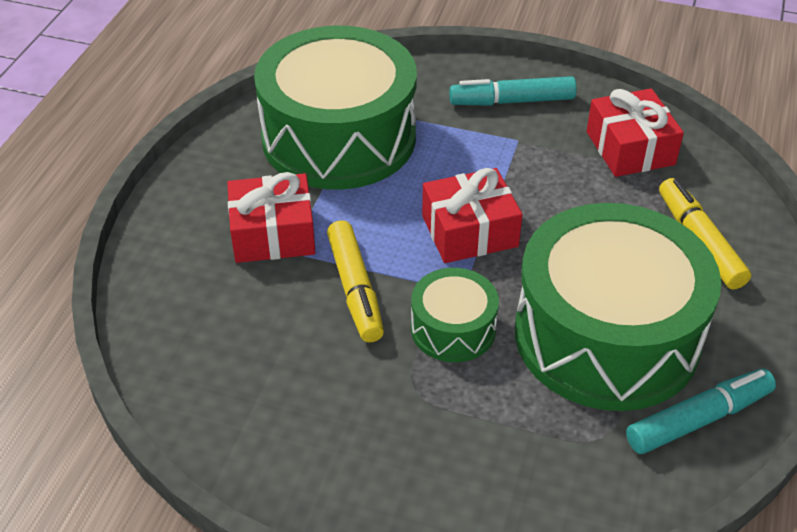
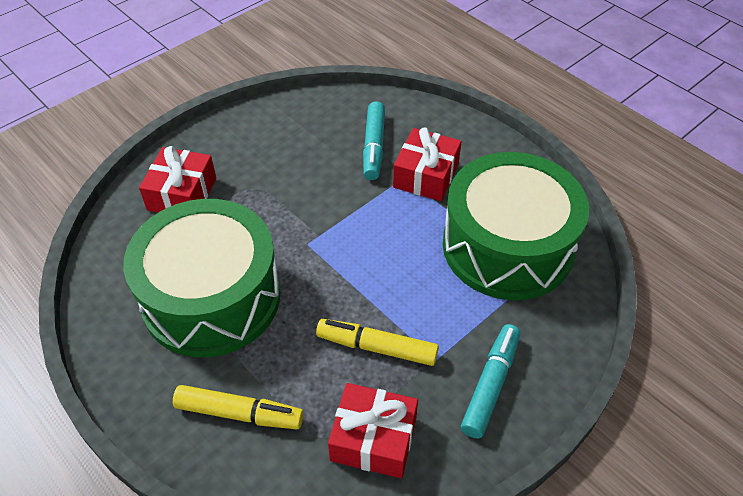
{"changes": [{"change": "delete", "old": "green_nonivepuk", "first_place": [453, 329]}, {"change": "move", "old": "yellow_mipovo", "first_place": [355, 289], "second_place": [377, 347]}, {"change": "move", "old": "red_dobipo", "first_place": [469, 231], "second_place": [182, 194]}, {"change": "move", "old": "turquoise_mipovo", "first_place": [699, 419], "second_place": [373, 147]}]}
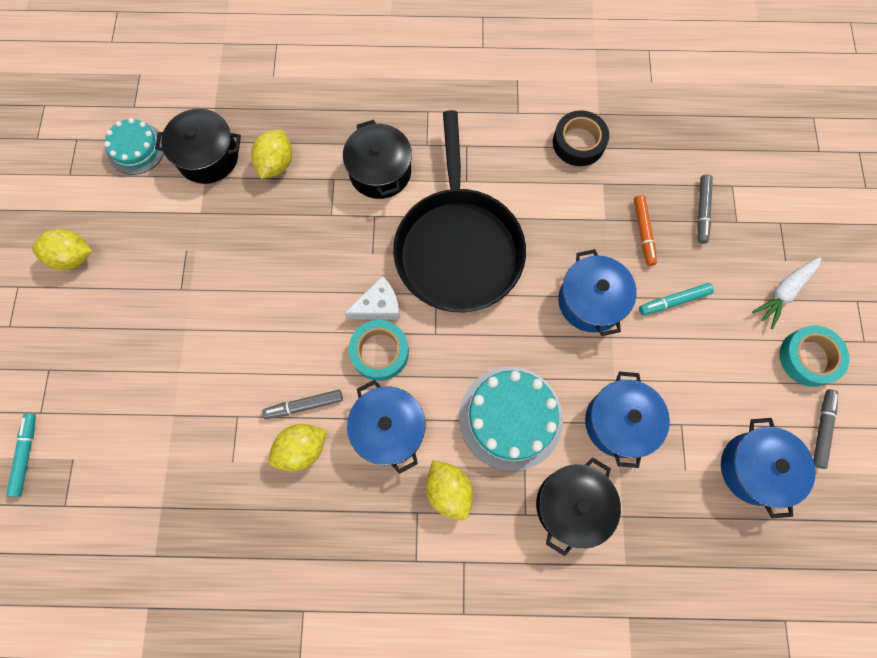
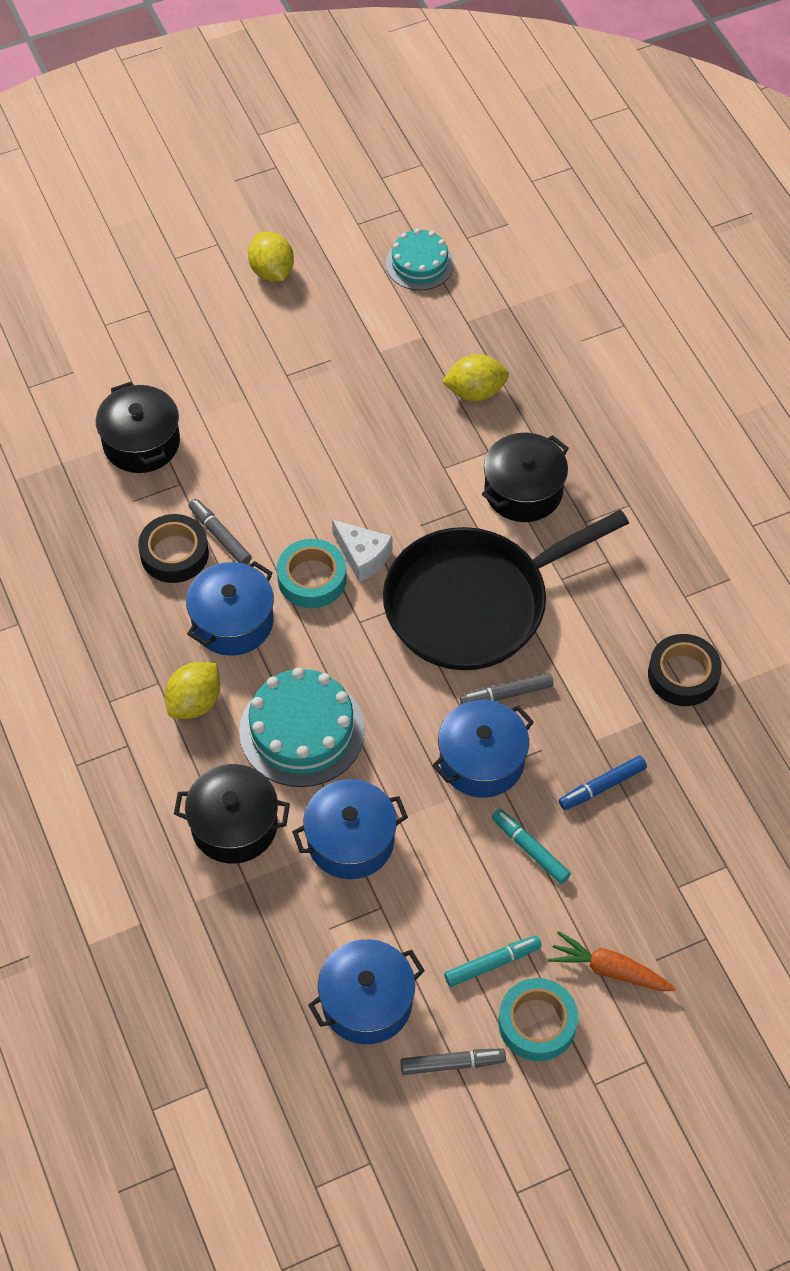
{"changes": [{"change": "move", "old": "turquoise_mipovo", "first_place": [26, 455], "second_place": [492, 963]}, {"change": "move", "old": "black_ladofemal", "first_place": [208, 157], "second_place": [141, 443]}, {"change": "move", "old": "grey_mipovo", "first_place": [702, 211], "second_place": [506, 694]}, {"change": "replace", "old": "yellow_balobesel", "new": "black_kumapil", "first_place": [302, 449], "second_place": [174, 554]}, {"change": "recolor", "old": "orange_mipovo", "new": "blue_mipovo", "first_place": [643, 232], "second_place": [602, 786]}, {"change": "recolor", "old": "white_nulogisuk", "new": "orange_nulogisuk", "first_place": [783, 293], "second_place": [609, 969]}]}
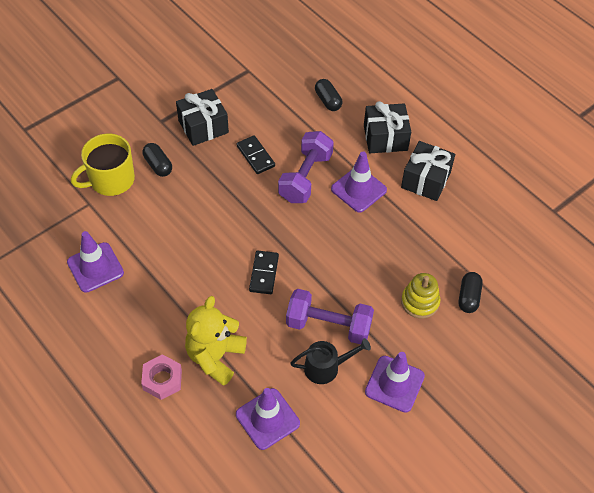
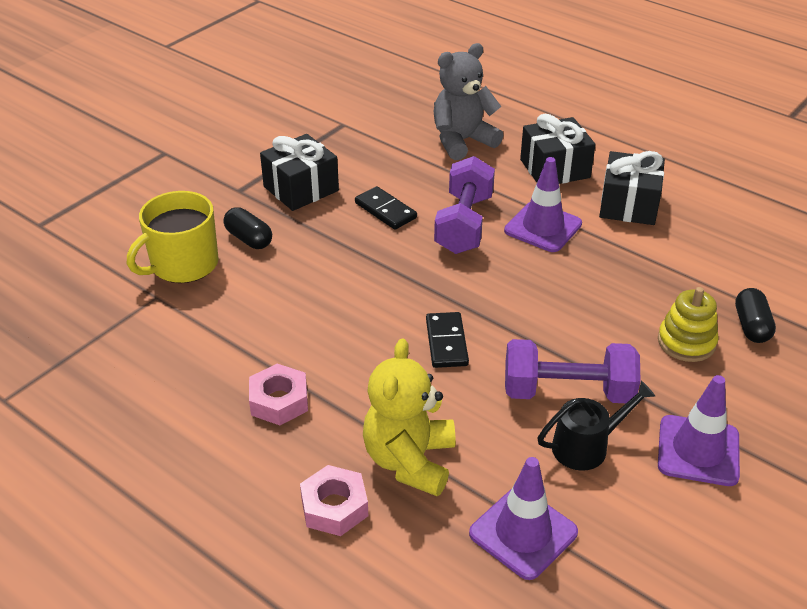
{"changes": [{"change": "delete", "old": "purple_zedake", "first_place": [95, 267]}, {"change": "insert", "new": "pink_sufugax", "second_place": [279, 401]}, {"change": "replace", "old": "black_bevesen", "new": "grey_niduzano", "first_place": [328, 101], "second_place": [462, 141]}]}
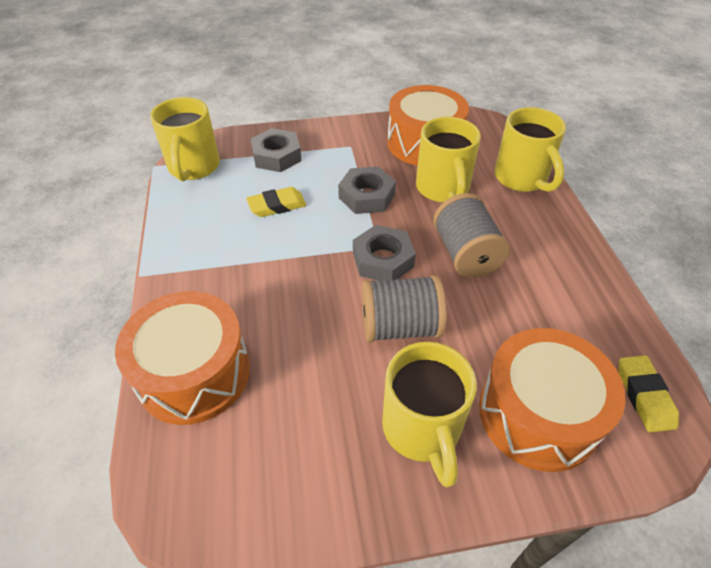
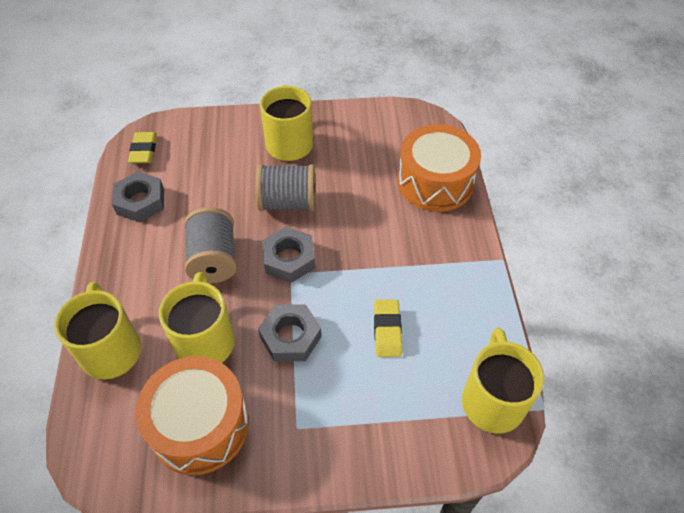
{"changes": [{"change": "delete", "old": "orange_nonivepuk", "first_place": [538, 413]}, {"change": "move", "old": "grey_sufugax", "first_place": [276, 156], "second_place": [140, 201]}, {"change": "rotate", "old": "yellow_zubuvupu", "first_place": [277, 206], "second_place": [387, 330], "degrees": -75}]}
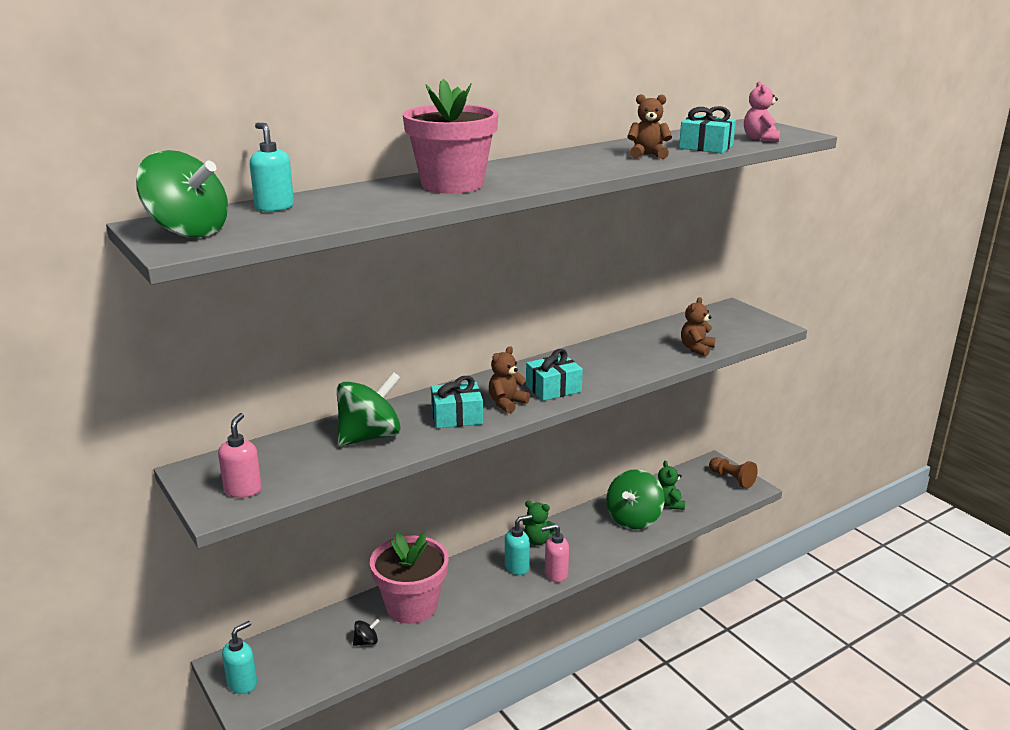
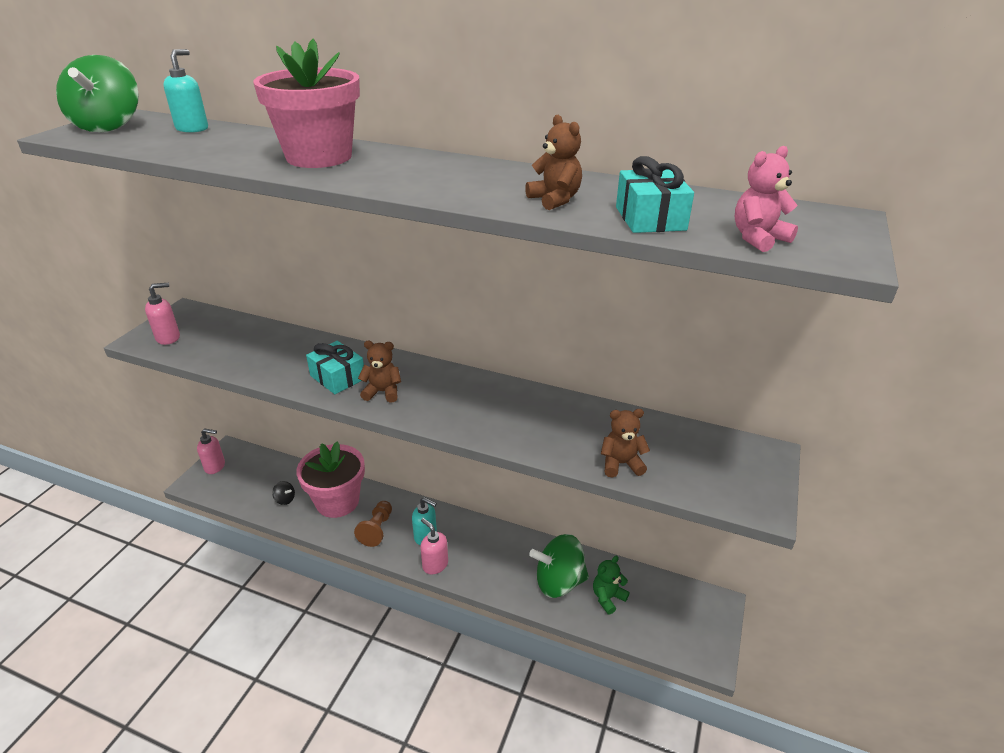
{"changes": [{"change": "delete", "old": "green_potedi", "first_place": [370, 437]}, {"change": "delete", "old": "green_niduzano", "first_place": [538, 540]}, {"change": "delete", "old": "turquoise_dobipo", "first_place": [553, 388]}, {"change": "move", "old": "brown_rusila", "first_place": [732, 479], "second_place": [377, 529]}, {"change": "recolor", "old": "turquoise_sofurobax", "new": "pink_sofurobax", "first_place": [242, 683], "second_place": [215, 466]}]}
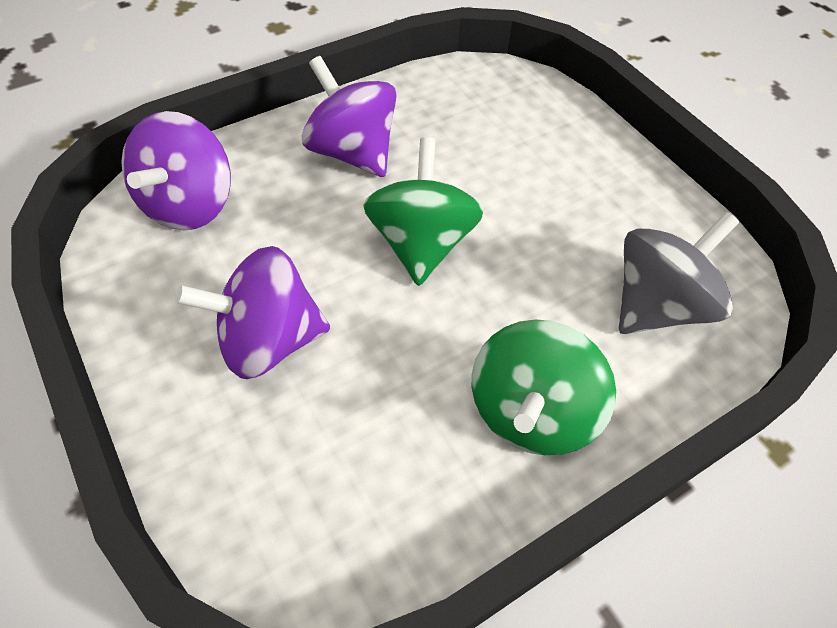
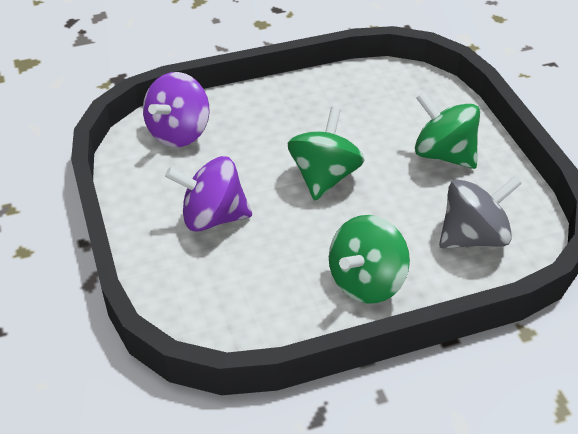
{"changes": [{"change": "delete", "old": "purple_potedi", "first_place": [352, 152]}, {"change": "insert", "new": "green_potedi", "second_place": [443, 154]}]}
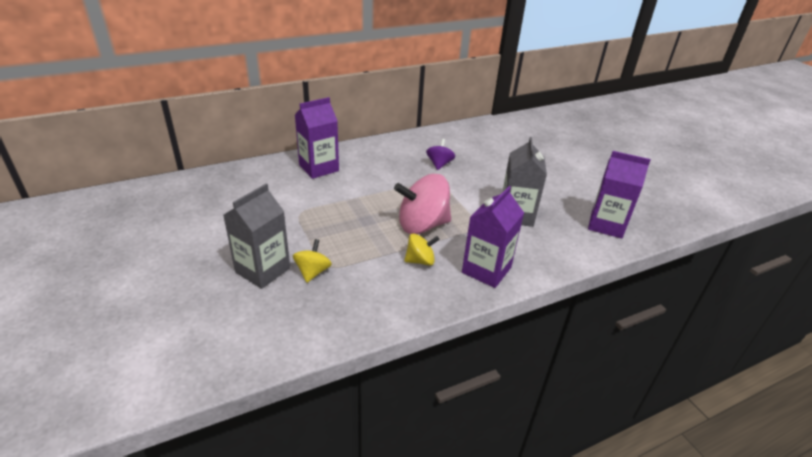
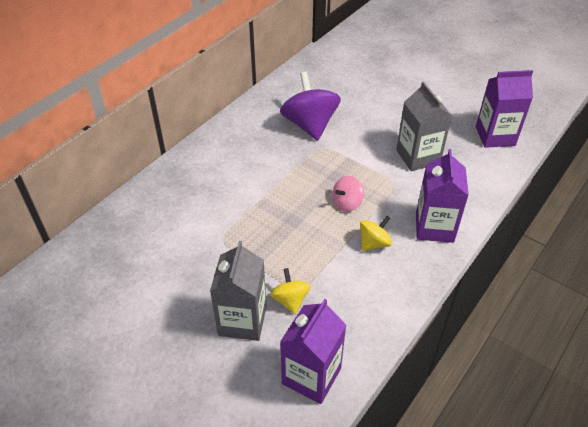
{"changes": [{"change": "move", "old": "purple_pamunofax", "first_place": [319, 168], "second_place": [311, 376]}, {"change": "resize", "old": "pink_potedi", "first_place": [422, 225], "second_place": [347, 203], "factor": 0.52}, {"change": "resize", "old": "purple_potedi", "first_place": [439, 164], "second_place": [310, 125], "factor": 1.91}]}
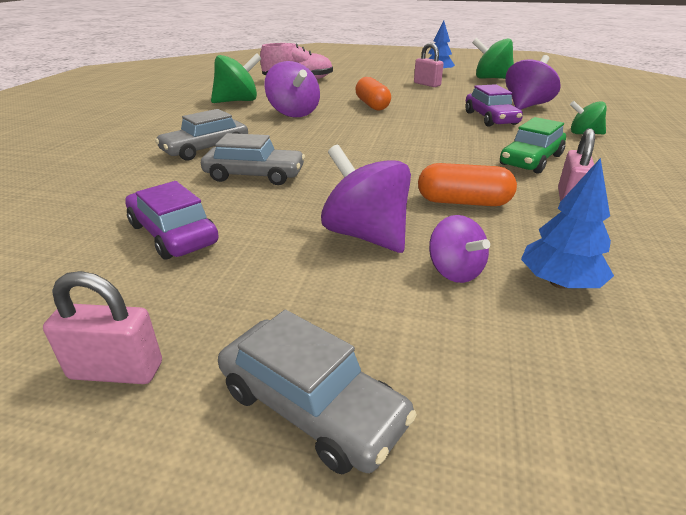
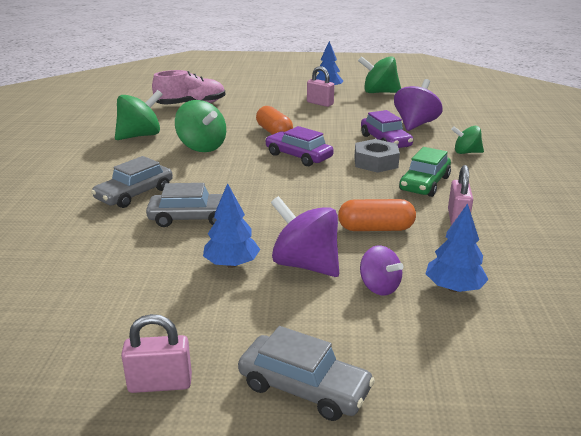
{"changes": [{"change": "insert", "new": "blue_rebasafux", "second_place": [232, 264]}, {"change": "insert", "new": "grey_sufugax", "second_place": [376, 162]}, {"change": "move", "old": "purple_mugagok", "first_place": [173, 234], "second_place": [298, 156]}, {"change": "recolor", "old": "purple_potedi", "new": "green_potedi", "first_place": [293, 113], "second_place": [202, 147]}]}
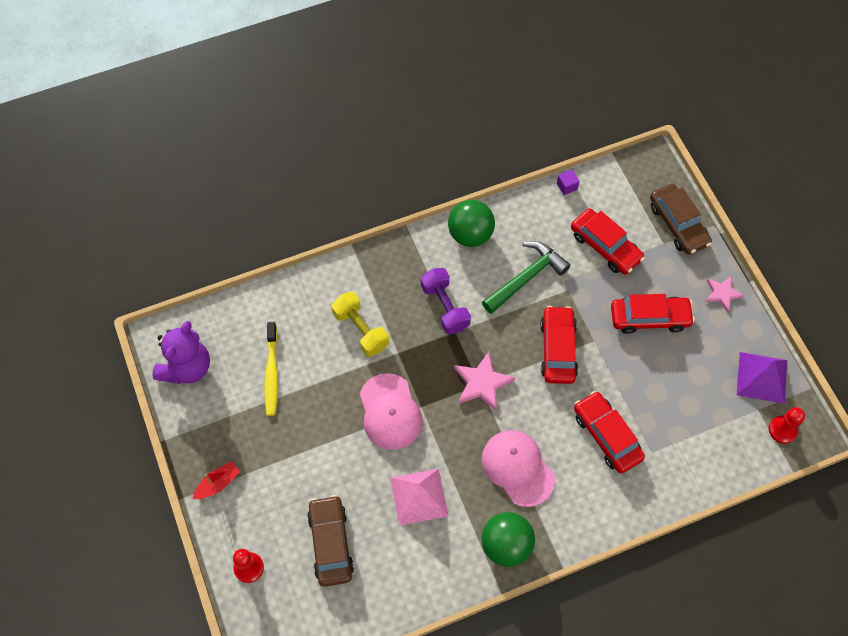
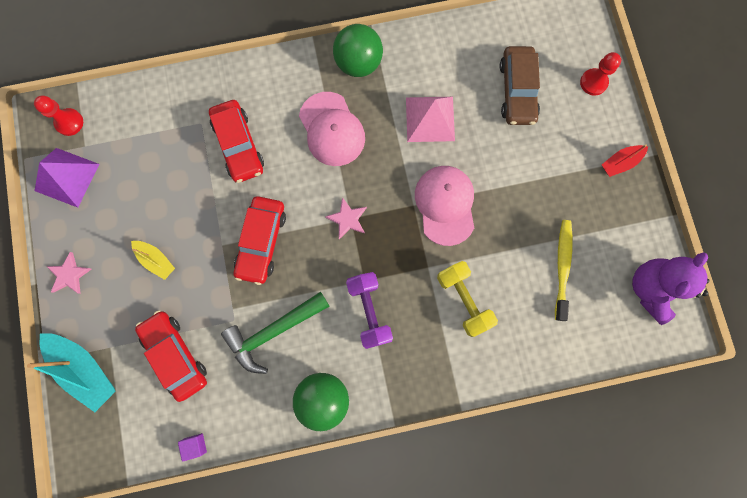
{"changes": [{"change": "replace", "old": "red_mugagok", "new": "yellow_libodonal", "first_place": [649, 318], "second_place": [156, 260]}, {"change": "replace", "old": "brown_mugagok", "new": "turquoise_libodonal", "first_place": [678, 224], "second_place": [85, 369]}, {"change": "resize", "old": "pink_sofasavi", "first_place": [482, 383], "second_place": [347, 219], "factor": 0.66}]}
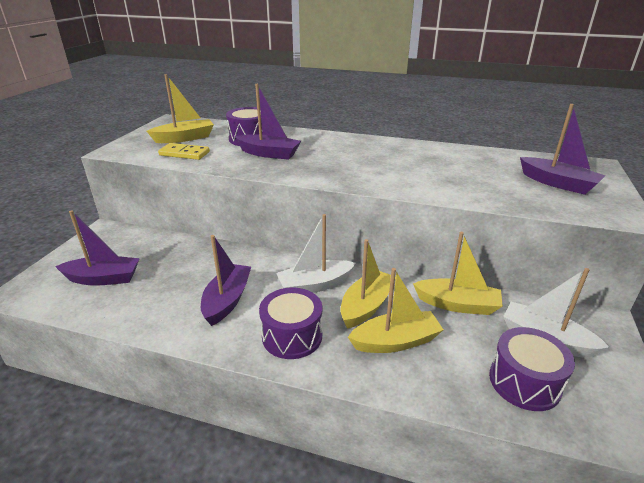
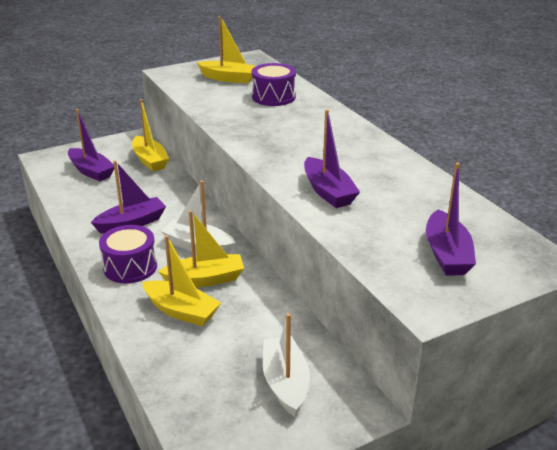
{"changes": [{"change": "delete", "old": "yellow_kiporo", "first_place": [184, 154]}, {"change": "delete", "old": "purple_nonivepuk", "first_place": [524, 382]}, {"change": "move", "old": "purple_libodonal", "first_place": [269, 154], "second_place": [328, 192]}, {"change": "move", "old": "yellow_libodonal", "first_place": [457, 304], "second_place": [150, 160]}]}
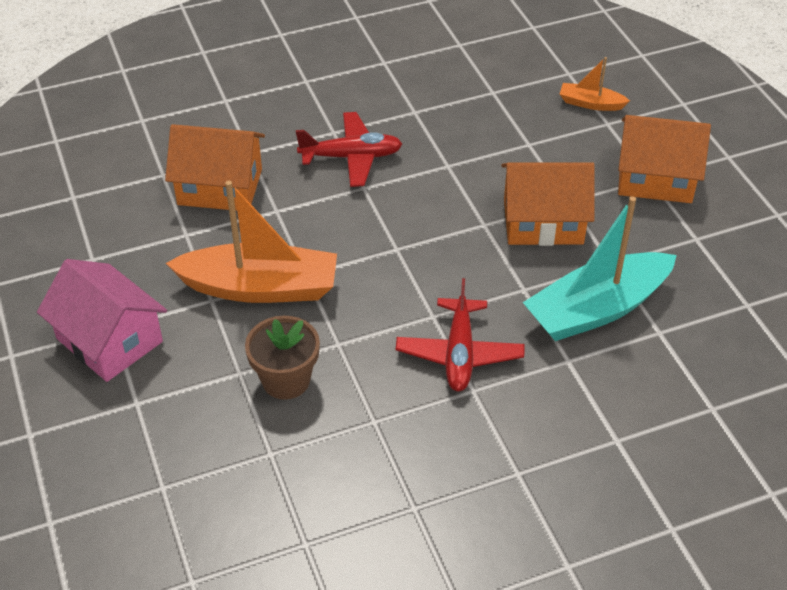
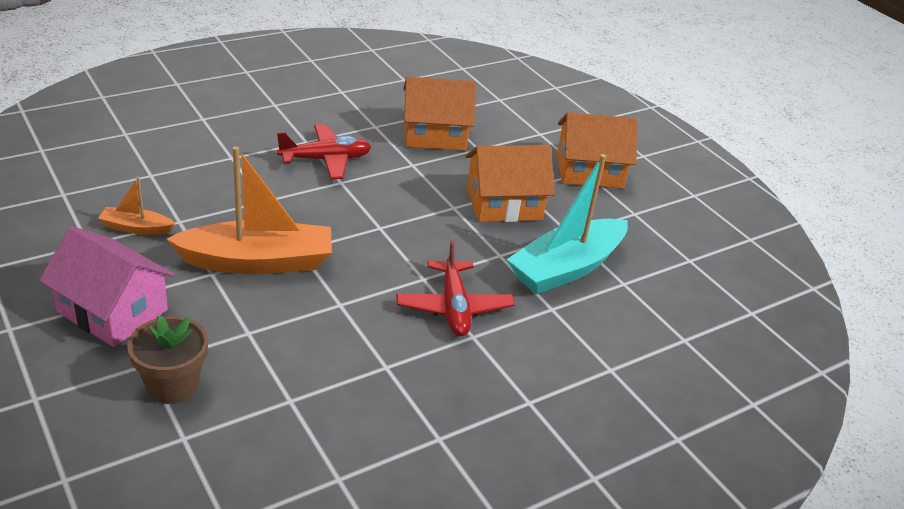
{"changes": [{"change": "move", "old": "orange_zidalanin", "first_place": [220, 187], "second_place": [435, 135]}, {"change": "move", "old": "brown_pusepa", "first_place": [286, 380], "second_place": [172, 385]}, {"change": "move", "old": "orange_libodonal", "first_place": [590, 103], "second_place": [136, 228]}]}
